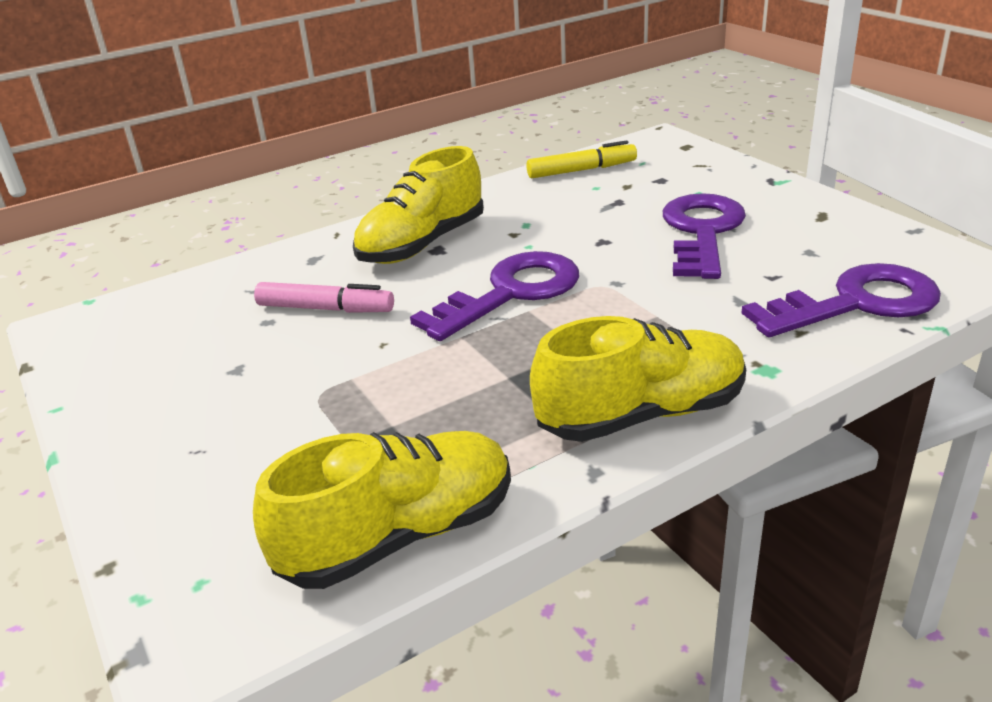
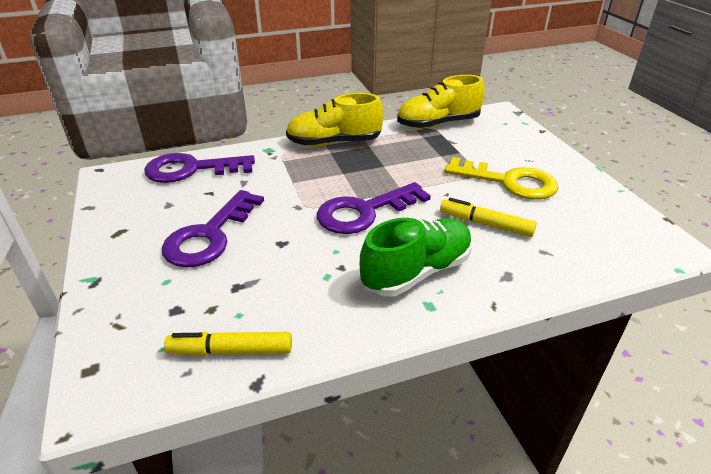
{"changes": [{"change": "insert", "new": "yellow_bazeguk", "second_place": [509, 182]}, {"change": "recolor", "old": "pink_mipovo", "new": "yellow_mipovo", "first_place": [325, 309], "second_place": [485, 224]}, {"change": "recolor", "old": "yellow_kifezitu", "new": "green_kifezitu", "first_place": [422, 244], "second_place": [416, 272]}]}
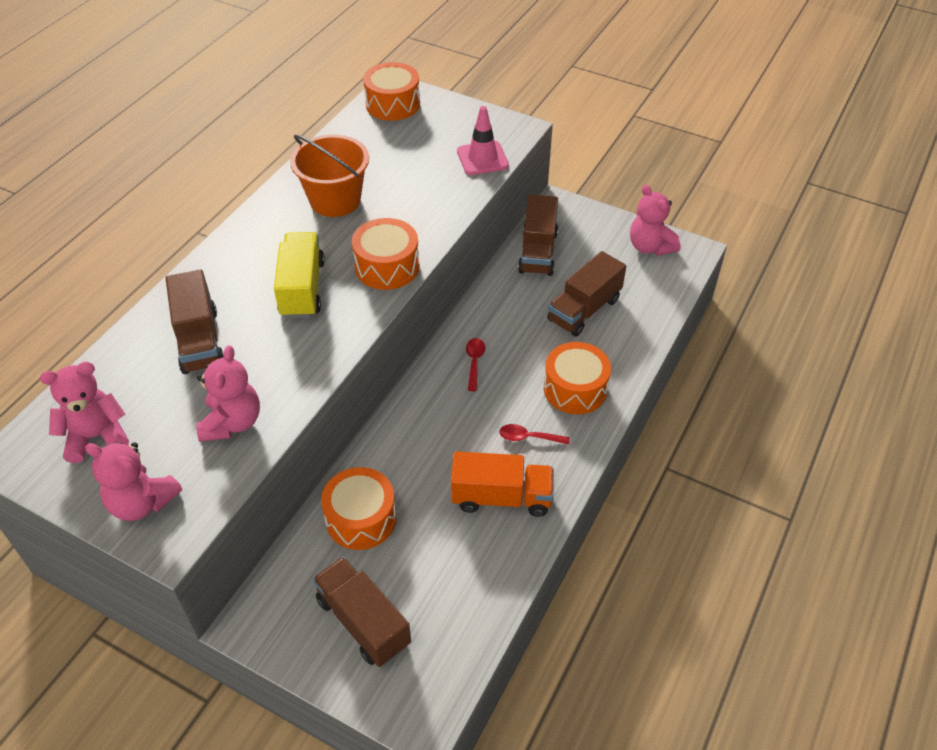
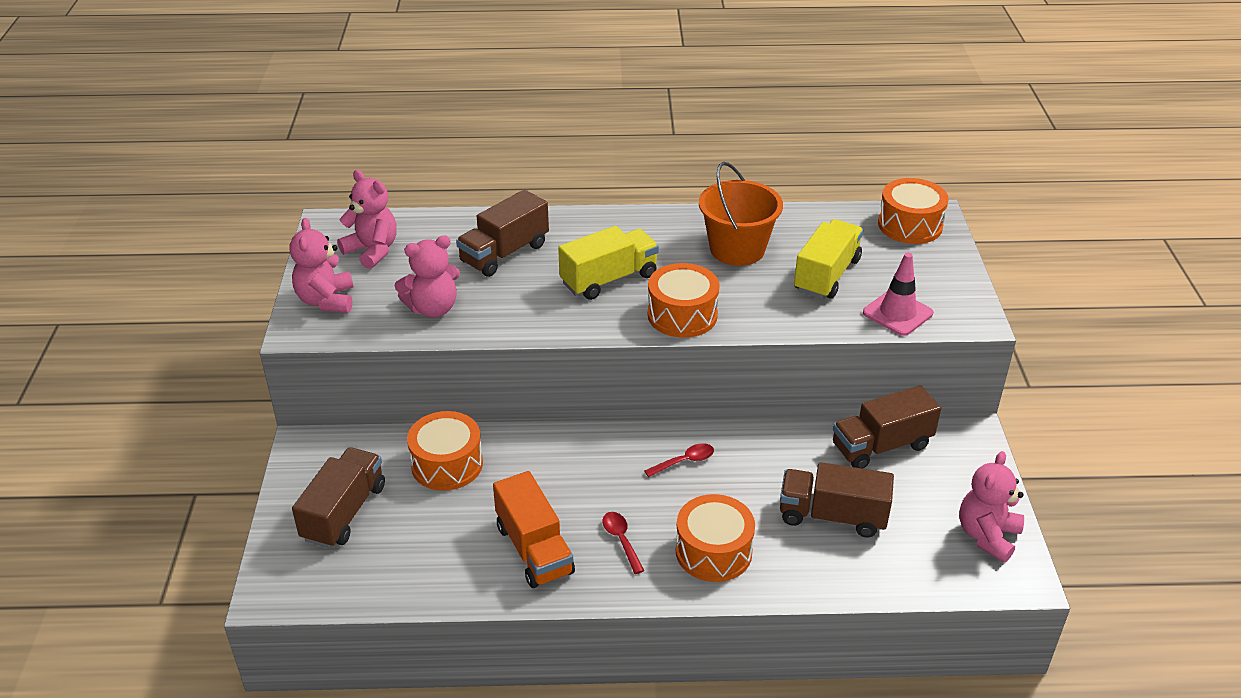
{"changes": [{"change": "insert", "new": "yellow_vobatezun", "second_place": [826, 275]}]}
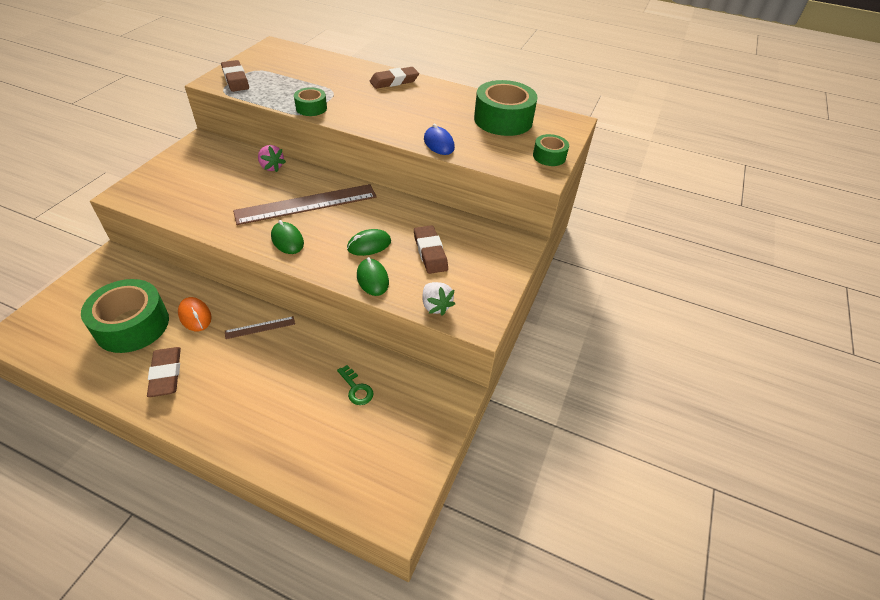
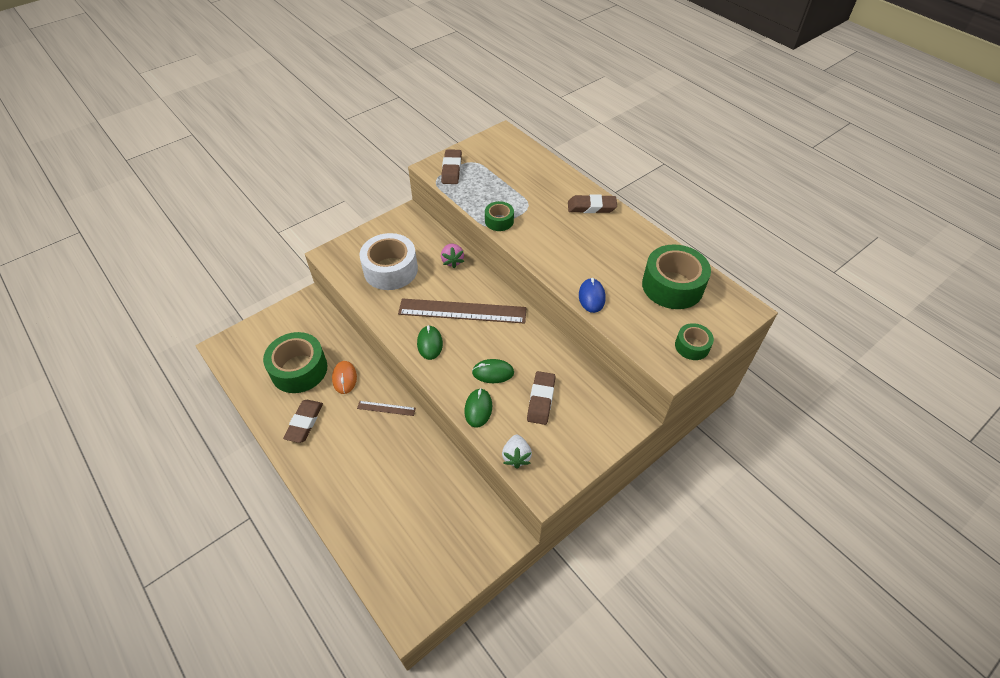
{"changes": [{"change": "delete", "old": "green_bazeguk", "first_place": [356, 388]}, {"change": "insert", "new": "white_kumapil", "second_place": [390, 270]}]}
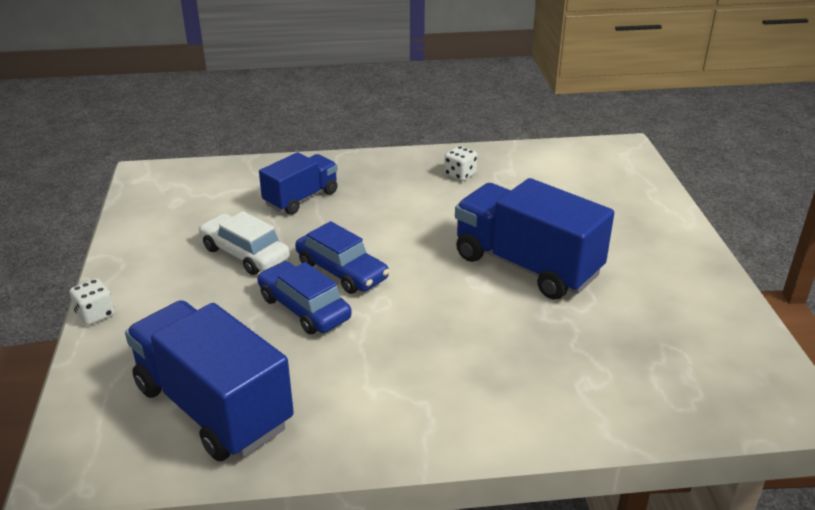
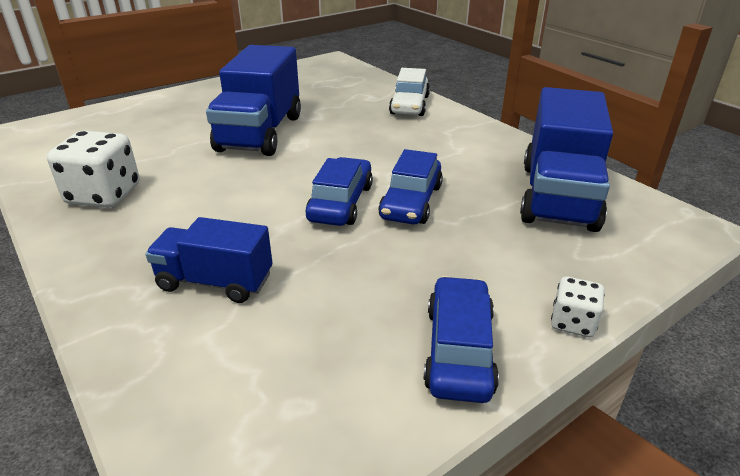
{"changes": [{"change": "insert", "new": "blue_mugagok", "second_place": [459, 349]}, {"change": "move", "old": "white_mugagok", "first_place": [245, 253], "second_place": [409, 105]}, {"change": "resize", "old": "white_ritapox", "first_place": [460, 174], "second_place": [104, 195], "factor": 1.87}]}
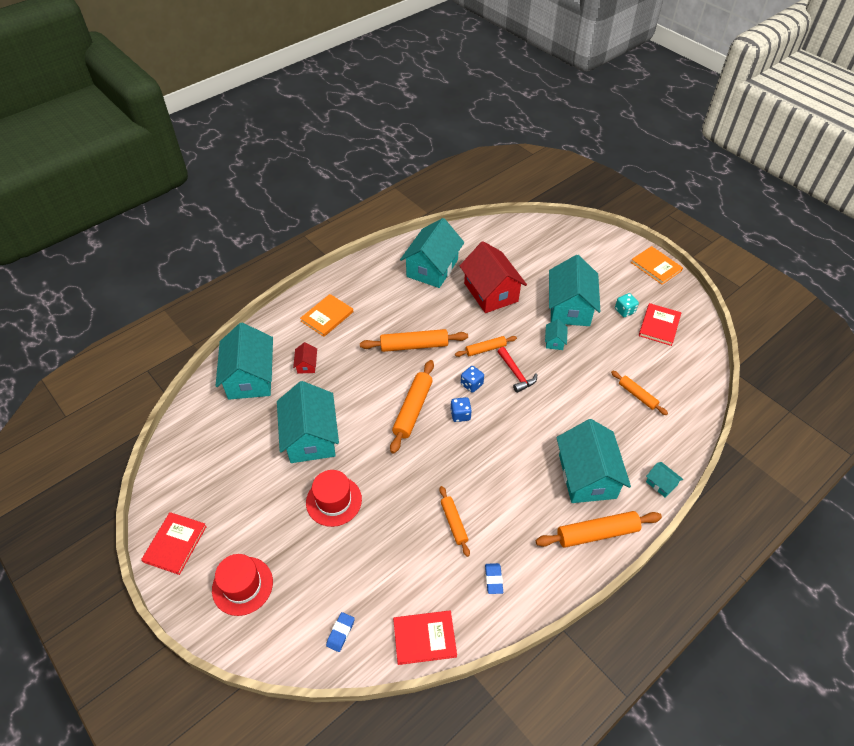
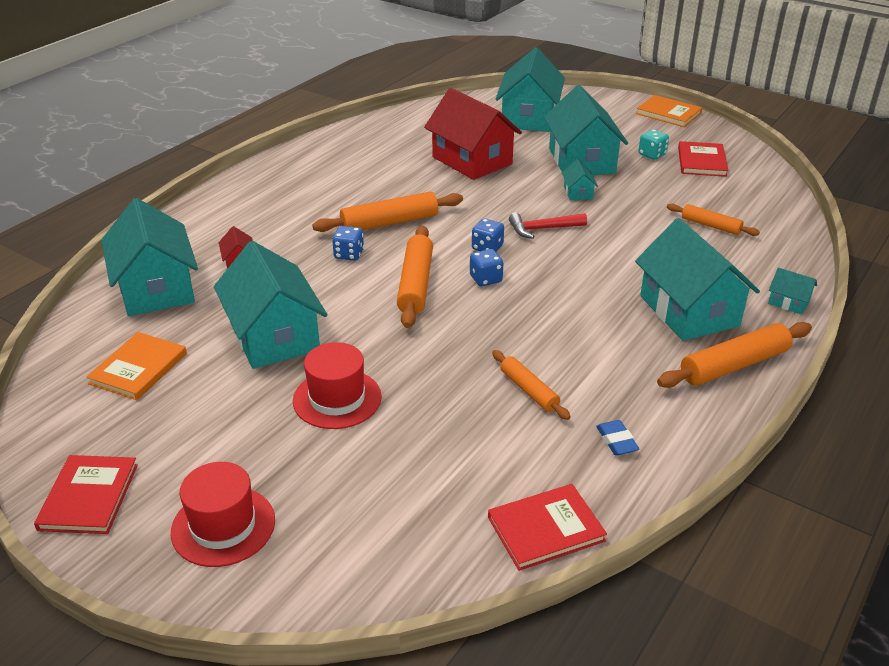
{"changes": [{"change": "delete", "old": "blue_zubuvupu", "first_place": [340, 633]}, {"change": "delete", "old": "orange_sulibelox", "first_place": [485, 349]}, {"change": "insert", "new": "blue_ritapox", "second_place": [349, 254]}, {"change": "move", "old": "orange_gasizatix", "first_place": [327, 316], "second_place": [138, 368]}, {"change": "move", "old": "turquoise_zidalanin", "first_place": [432, 268], "second_place": [529, 117]}, {"change": "rotate", "old": "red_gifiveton", "first_place": [516, 374], "second_place": [543, 229], "degrees": 120}]}
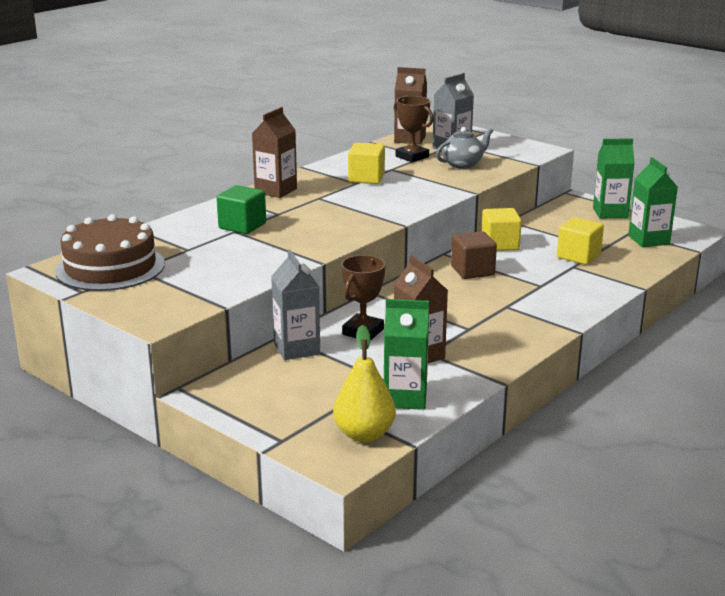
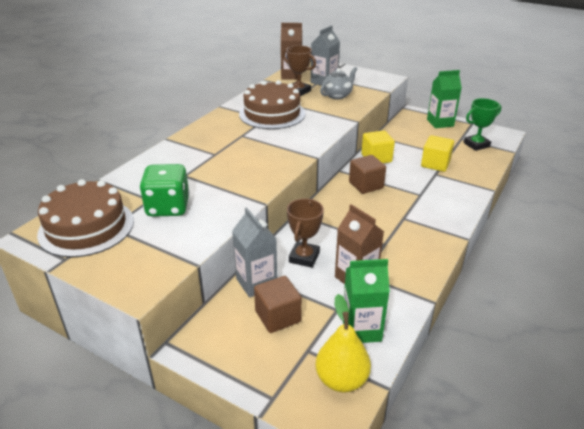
{"changes": [{"change": "delete", "old": "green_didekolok", "first_place": [242, 226]}, {"change": "delete", "old": "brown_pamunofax", "first_place": [276, 191]}, {"change": "insert", "new": "green_ritapox", "second_place": [168, 207]}, {"change": "insert", "new": "brown_didekolok", "second_place": [278, 316]}, {"change": "replace", "old": "yellow_didekolok", "new": "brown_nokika", "first_place": [366, 178], "second_place": [272, 114]}, {"change": "replace", "old": "green_pamunofax", "new": "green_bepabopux", "first_place": [648, 240], "second_place": [476, 145]}]}
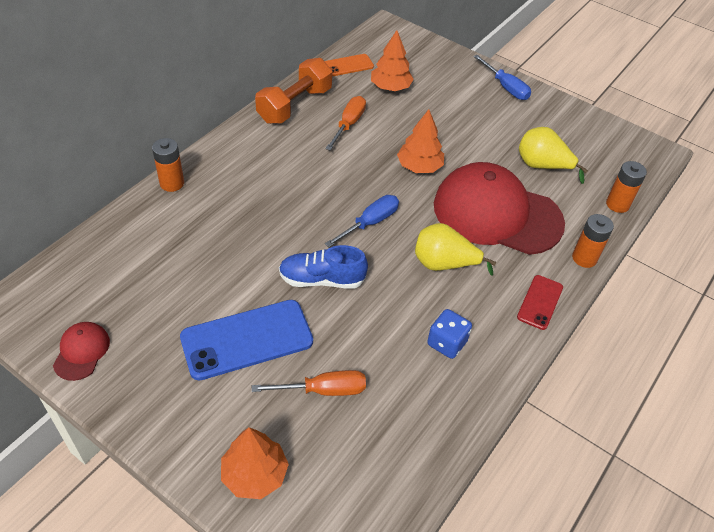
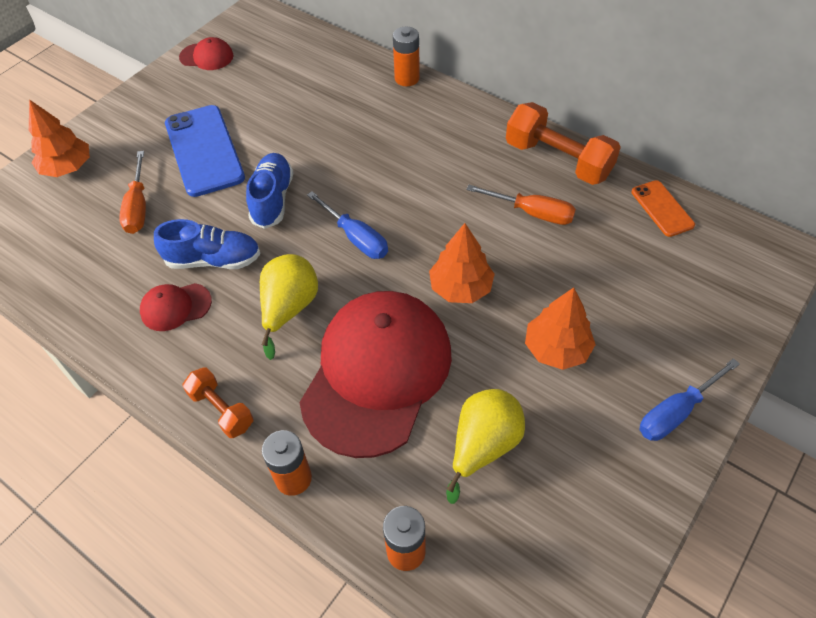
{"changes": [{"change": "insert", "new": "blue_kifezitu", "second_place": [213, 260]}, {"change": "move", "old": "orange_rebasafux", "first_place": [390, 87], "second_place": [556, 349]}, {"change": "replace", "old": "blue_ritapox", "new": "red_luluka", "first_place": [447, 343], "second_place": [175, 307]}, {"change": "replace", "old": "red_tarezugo", "new": "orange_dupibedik", "first_place": [540, 302], "second_place": [221, 409]}]}
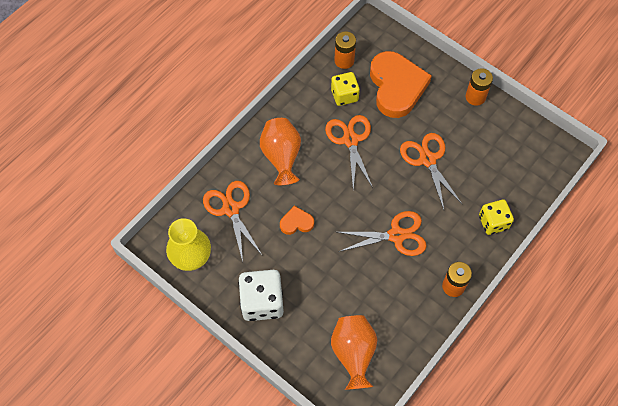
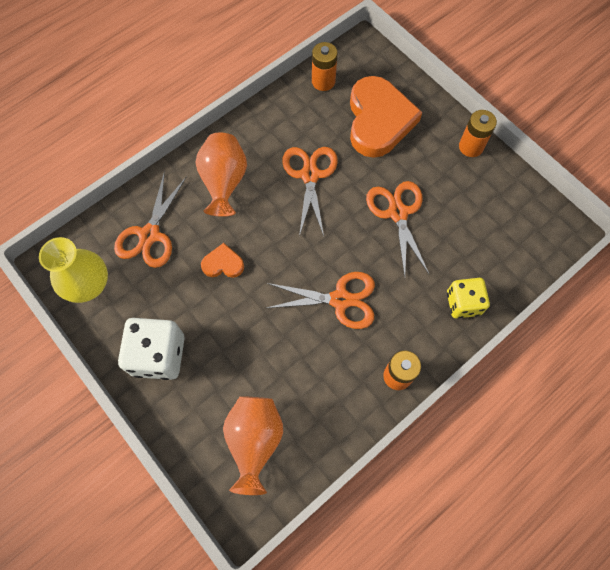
{"changes": [{"change": "delete", "old": "yellow_ritapox", "first_place": [344, 95]}, {"change": "rotate", "old": "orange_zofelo", "first_place": [231, 209], "second_place": [150, 235], "degrees": -150}]}
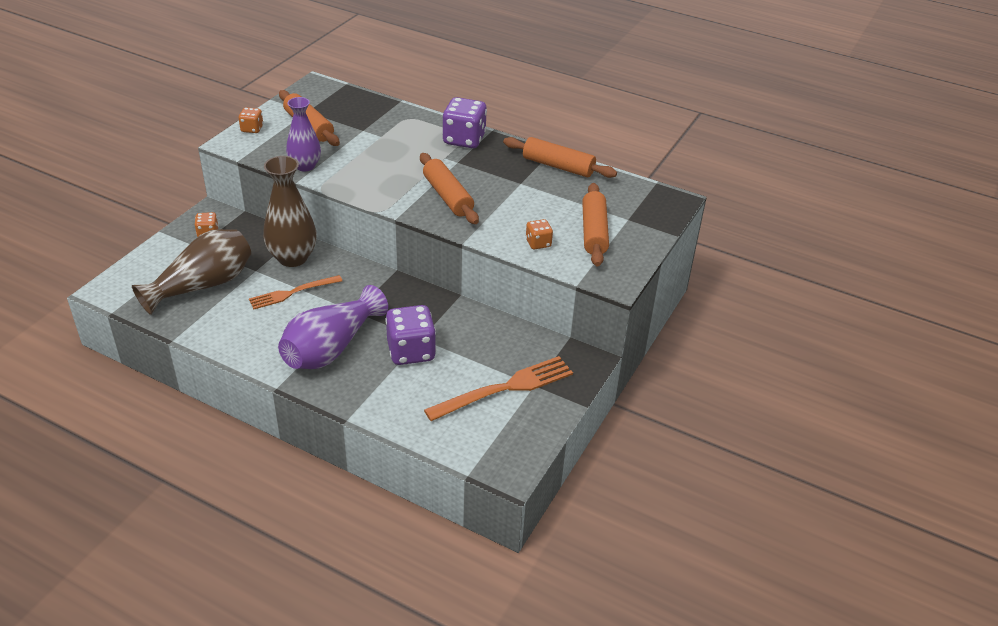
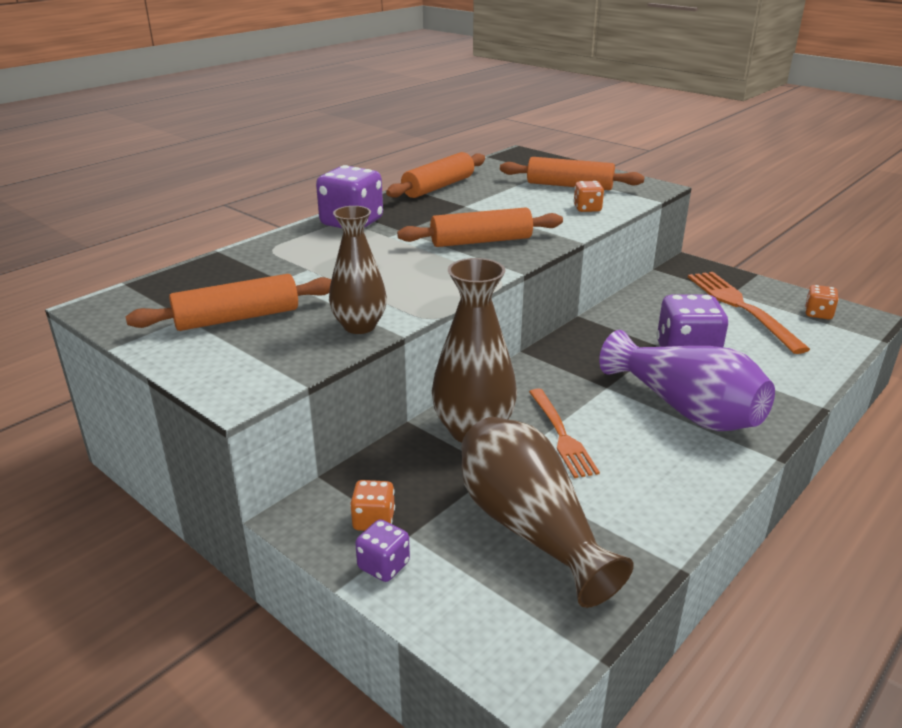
{"changes": [{"change": "insert", "new": "purple_ritapox", "second_place": [383, 566]}, {"change": "move", "old": "orange_ritapox", "first_place": [252, 129], "second_place": [818, 314]}, {"change": "recolor", "old": "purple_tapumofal", "new": "brown_tapumofal", "first_place": [305, 166], "second_place": [359, 326]}]}
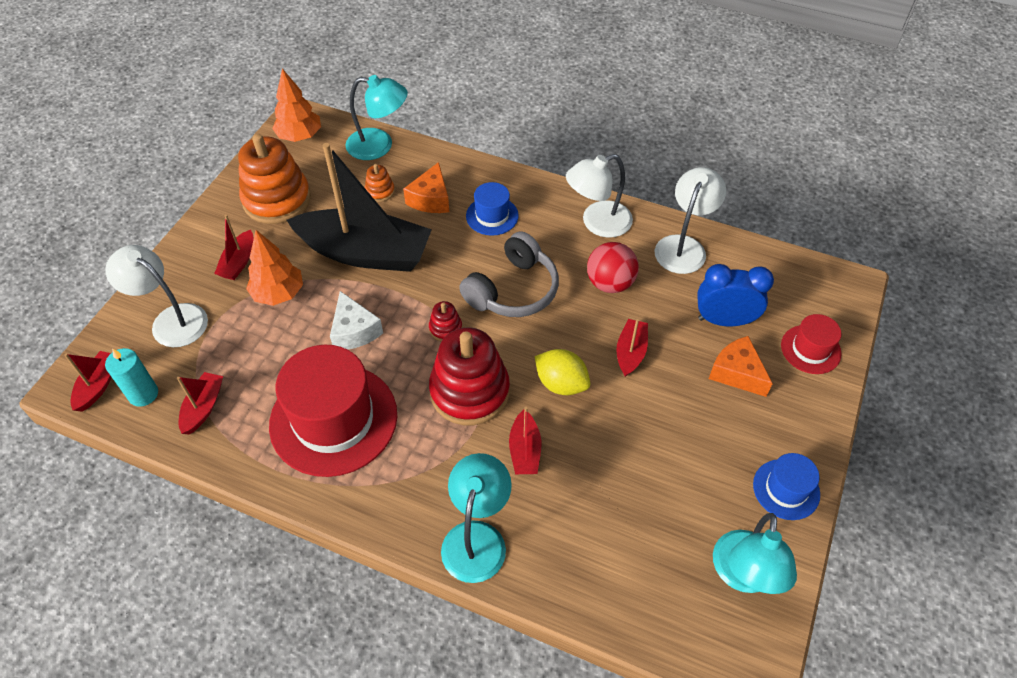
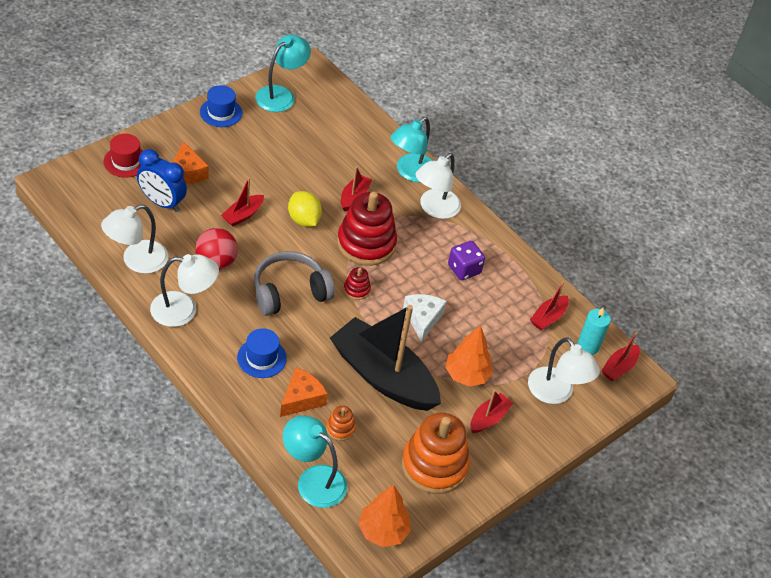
{"changes": [{"change": "insert", "new": "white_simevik", "second_place": [434, 209]}, {"change": "replace", "old": "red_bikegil", "new": "purple_ritapox", "first_place": [333, 419], "second_place": [464, 269]}]}
